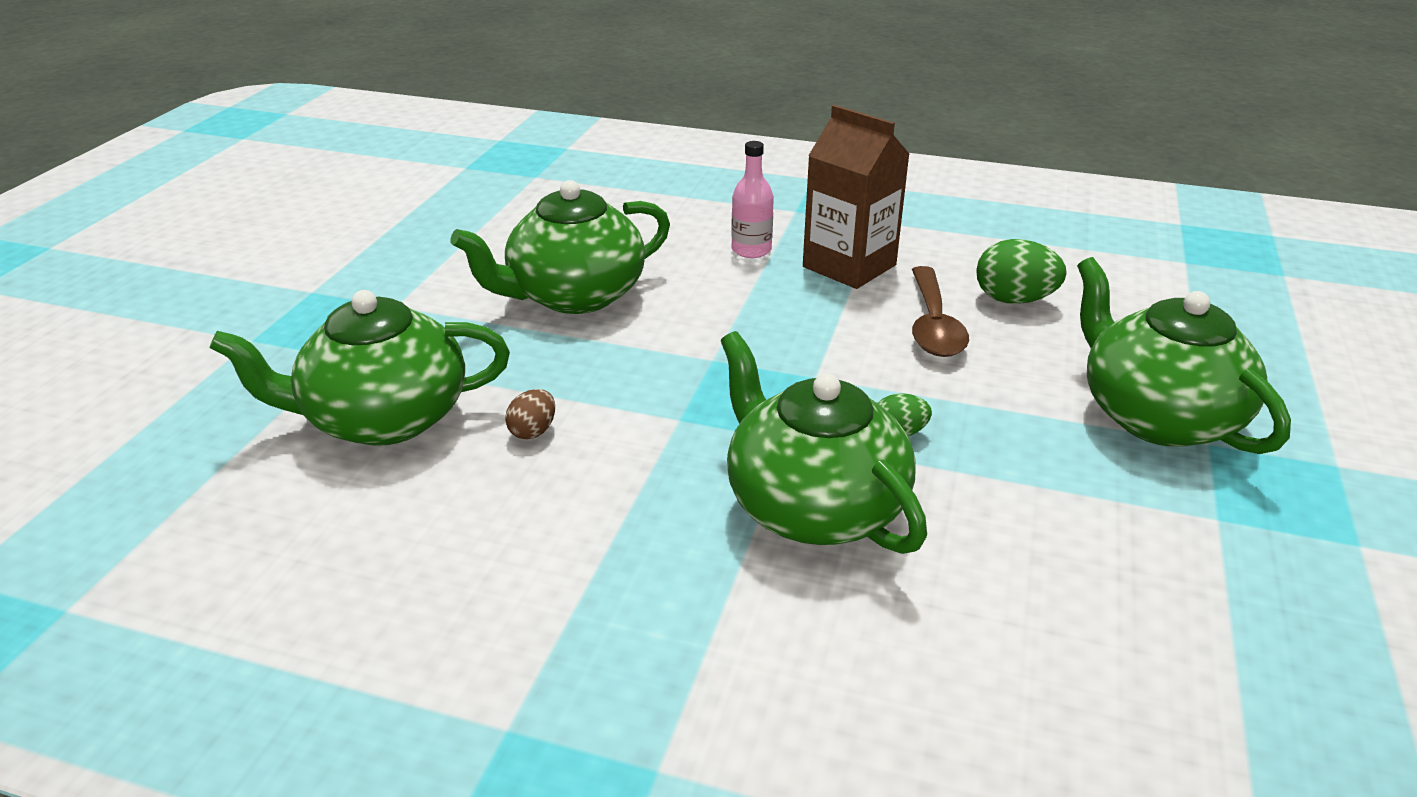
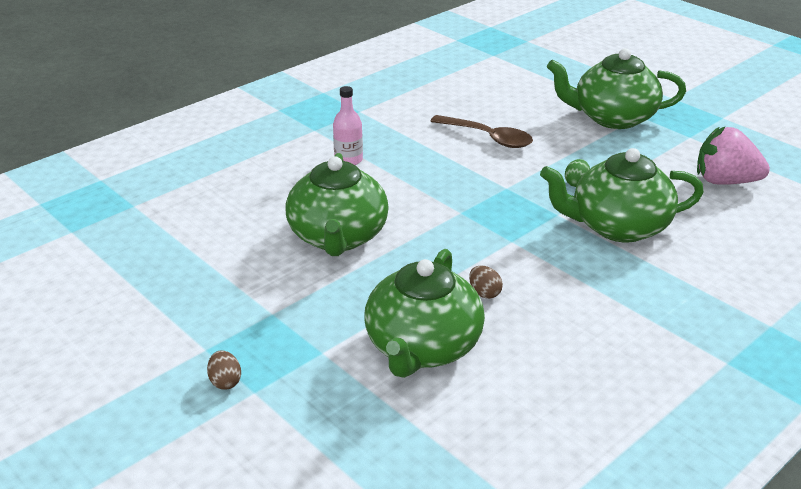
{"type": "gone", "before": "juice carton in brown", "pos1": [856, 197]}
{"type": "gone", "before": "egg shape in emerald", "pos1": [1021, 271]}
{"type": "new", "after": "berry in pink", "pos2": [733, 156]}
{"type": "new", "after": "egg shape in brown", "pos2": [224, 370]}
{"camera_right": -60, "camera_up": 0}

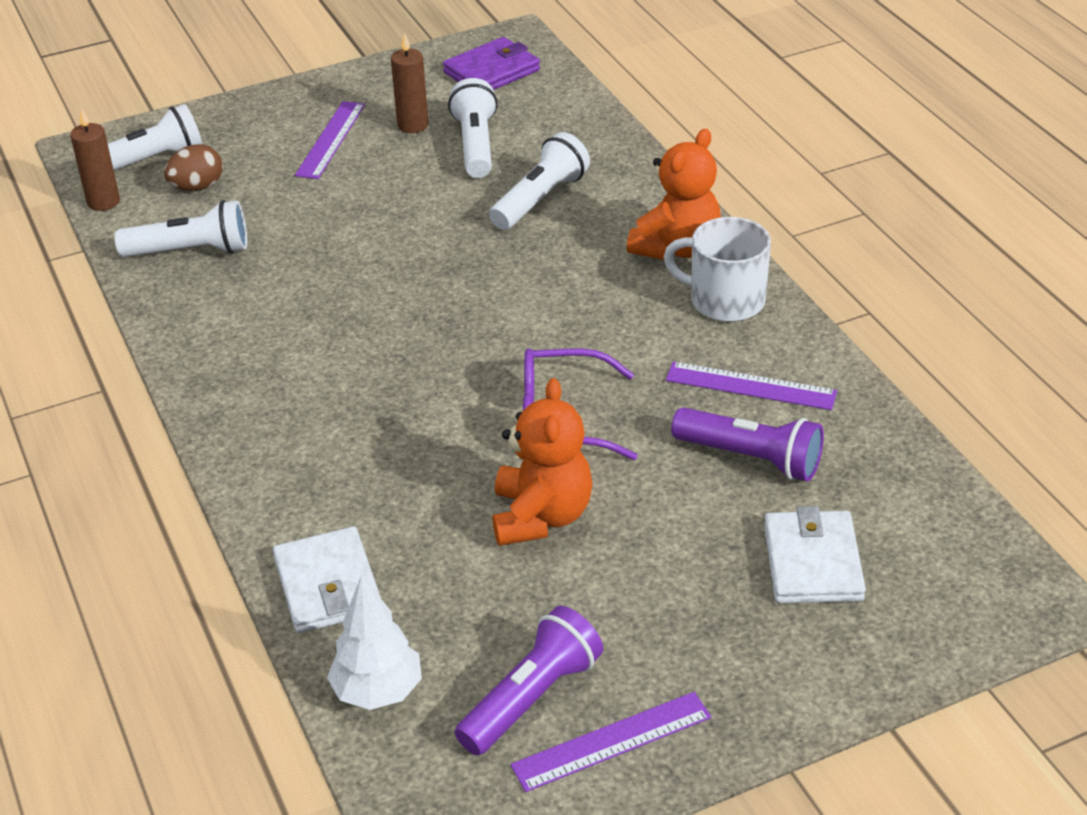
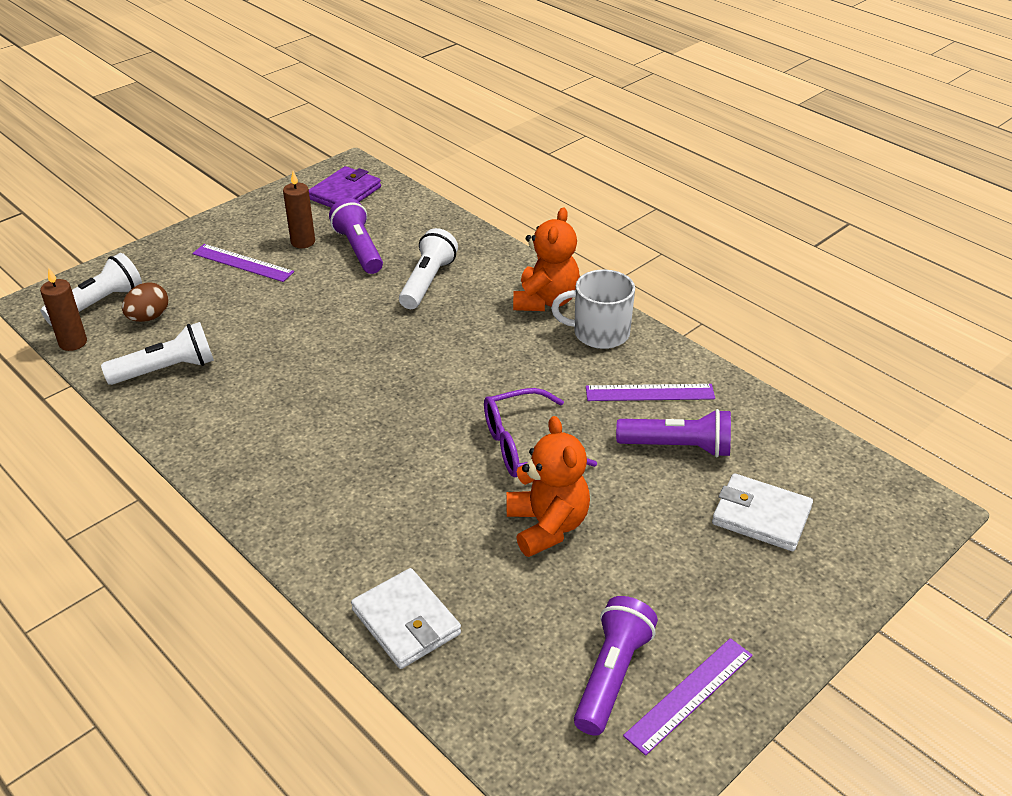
{"type": "repainted", "before": "pocket torch in pure white", "after": "pocket torch in violet", "pos1": [473, 128], "pos2": [356, 236]}
{"type": "rotated", "before": "ruler in violet", "pos1": [330, 140], "pos2": [243, 263], "turn": -60}
{"type": "rotated", "before": "billfold in pure white", "pos1": [815, 554], "pos2": [762, 512], "turn": -45}
{"type": "gone", "before": "tree in pure white", "pos1": [374, 642]}
{"camera_right": -20, "camera_up": 0}

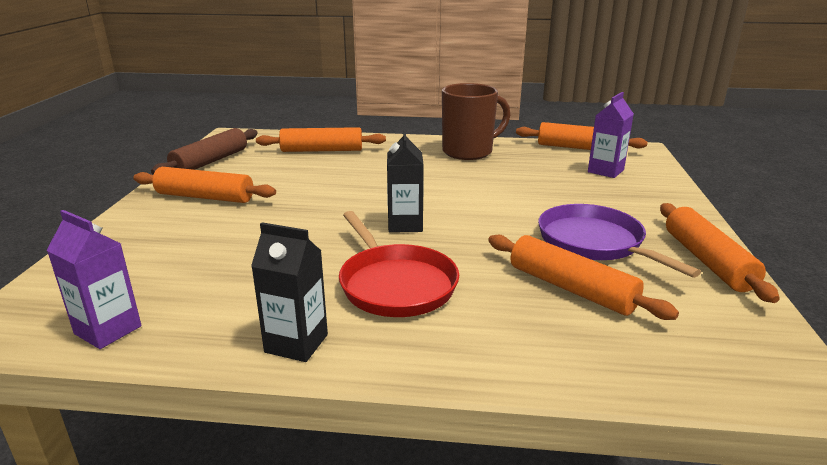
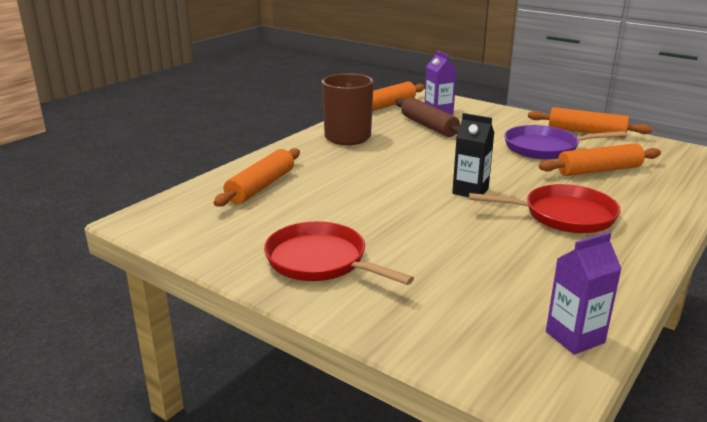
{"type": "shifted", "before": "rolling pin in brown", "pos1": [204, 151], "pos2": [427, 117]}
{"type": "swapped", "before": "rolling pin in orange", "after": "skillet in scarlet", "pos1": [204, 185], "pos2": [339, 253]}
{"type": "gone", "before": "juice carton in black", "pos1": [289, 292]}
{"camera_right": -60, "camera_up": 0}

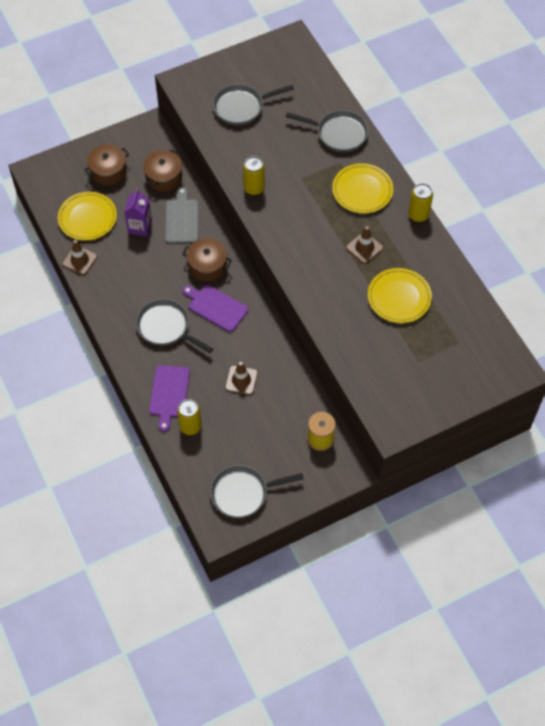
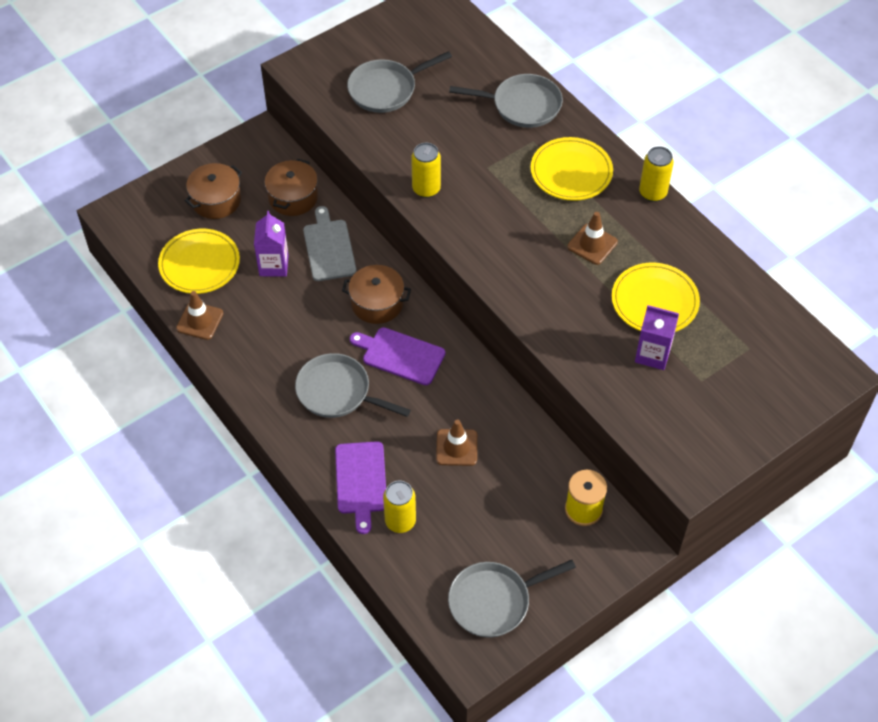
{"type": "new", "after": "juice carton in violet", "pos2": [657, 337]}
{"camera_right": -10, "camera_up": -5}

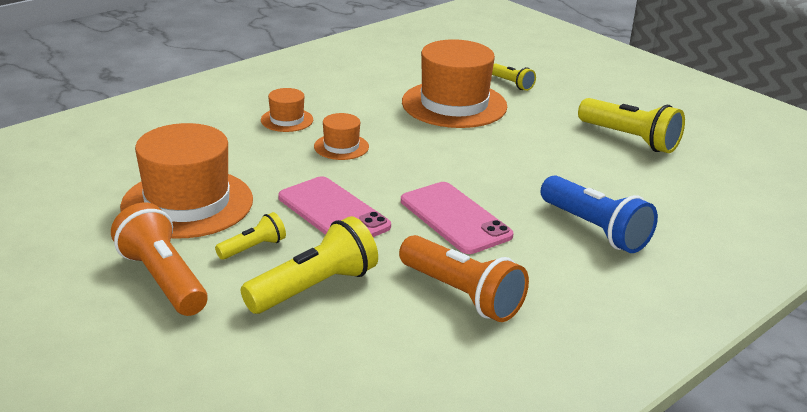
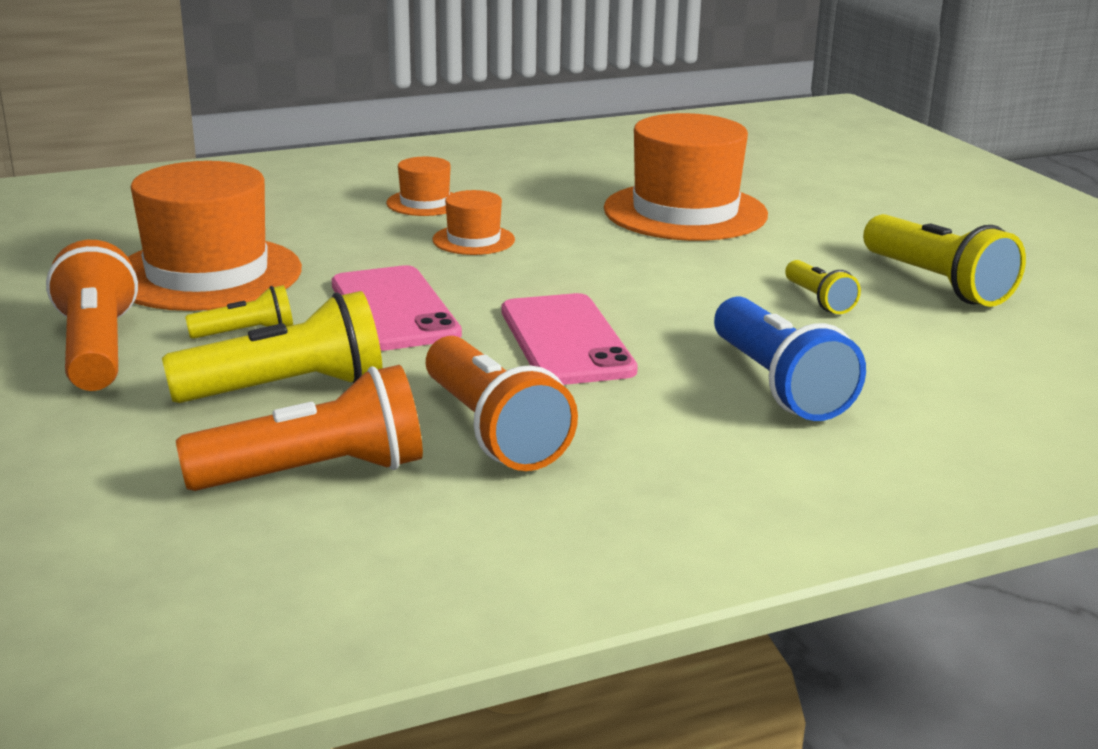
{"type": "shifted", "before": "pocket torch in bright yellow", "pos1": [514, 77], "pos2": [823, 287]}
{"type": "new", "after": "pocket torch in orange", "pos2": [299, 428]}
{"camera_right": 20, "camera_up": -5}

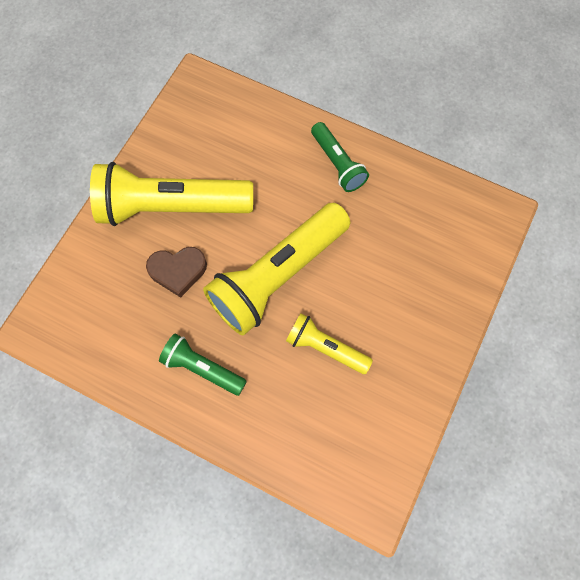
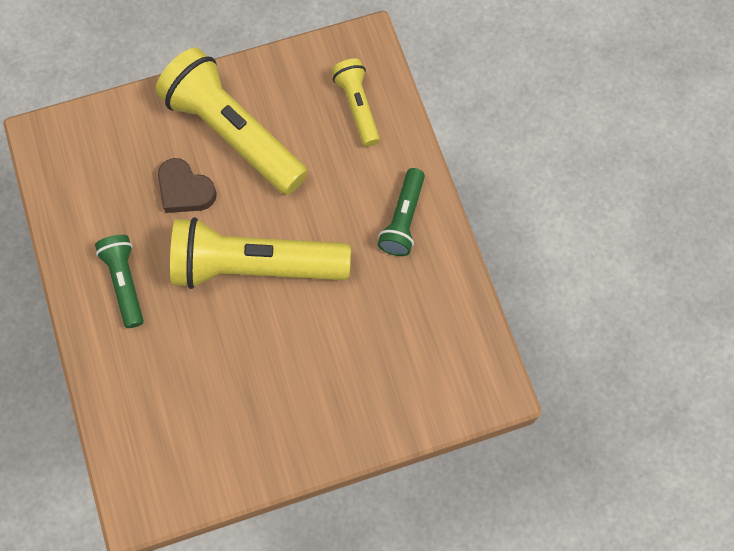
{"type": "shifted", "before": "pocket torch in bright yellow", "pos1": [329, 343], "pos2": [355, 103]}
{"camera_right": 45, "camera_up": 0}

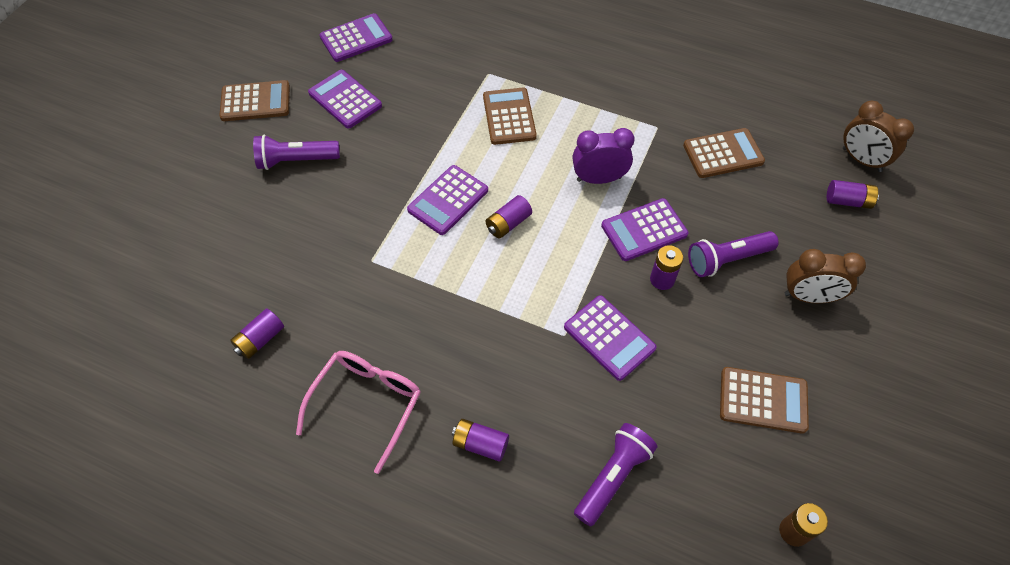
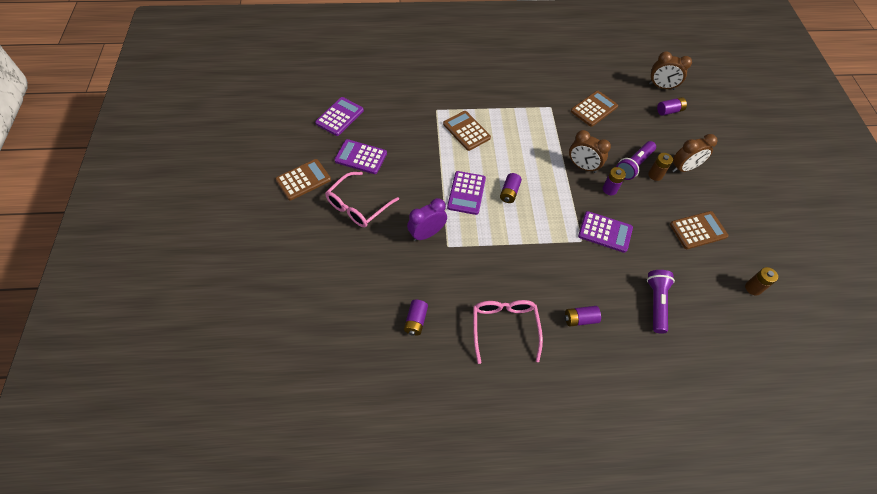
{"type": "shifted", "before": "alarm clock in violet", "pos1": [603, 156], "pos2": [427, 219]}
{"type": "swapped", "before": "pocket torch in violet", "after": "spectacles in pink", "pos1": [296, 152], "pos2": [362, 199]}
{"type": "swapped", "before": "adding machine in violet", "after": "alarm clock in brown", "pos1": [645, 229], "pos2": [590, 151]}
{"type": "new", "after": "battery in brown", "pos2": [660, 167]}
{"camera_right": -30, "camera_up": 0}

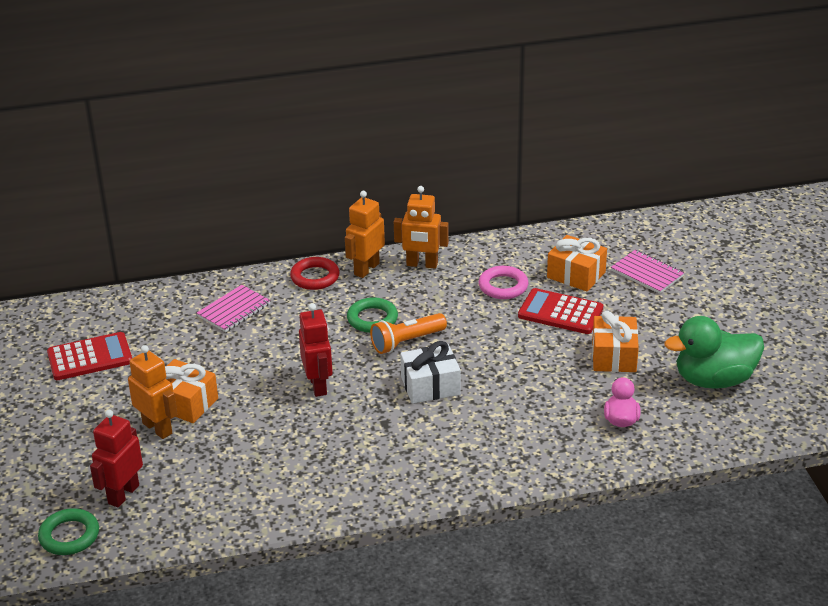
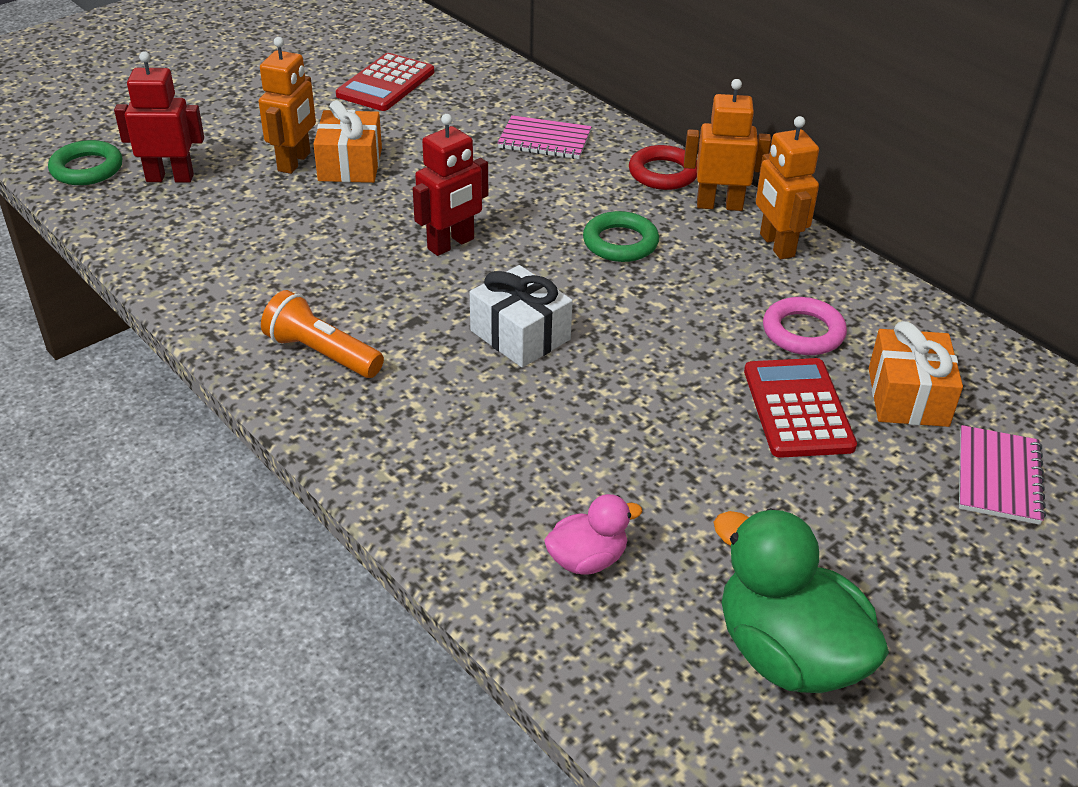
{"type": "gone", "before": "wrapped gift in orange", "pos1": [615, 341]}
{"type": "shifted", "before": "pocket torch in orange", "pos1": [408, 333], "pos2": [322, 334]}
{"type": "rotated", "before": "adding machine in scarlet", "pos1": [89, 356], "pos2": [385, 82], "turn": 75}
{"camera_right": 60, "camera_up": 5}

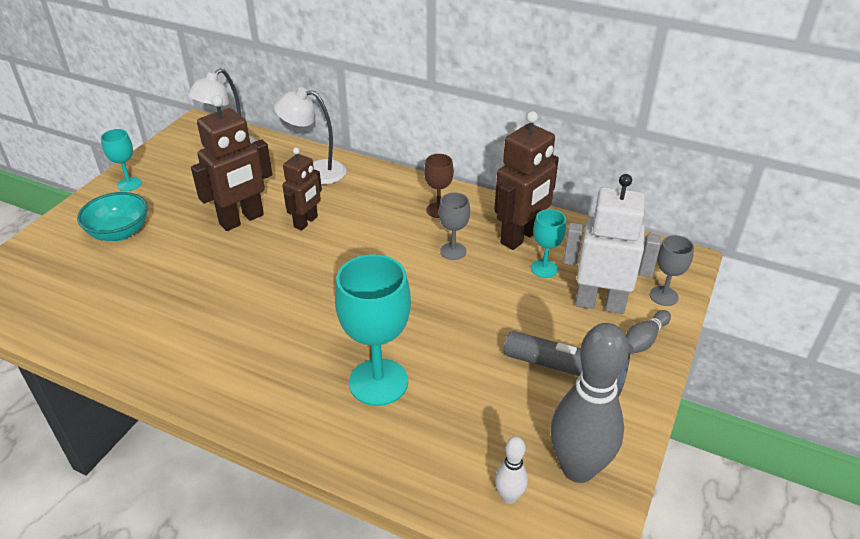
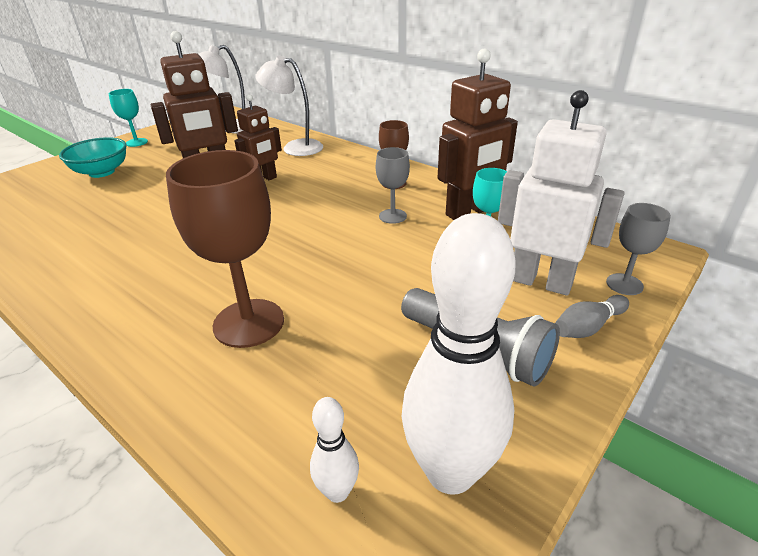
{"type": "repainted", "before": "wine glass in turquoise", "after": "wine glass in brown", "pos1": [373, 330], "pos2": [225, 249]}
{"type": "repainted", "before": "skittle in gray", "after": "skittle in pure white", "pos1": [589, 403], "pos2": [458, 354]}
{"camera_right": 15, "camera_up": -5}

